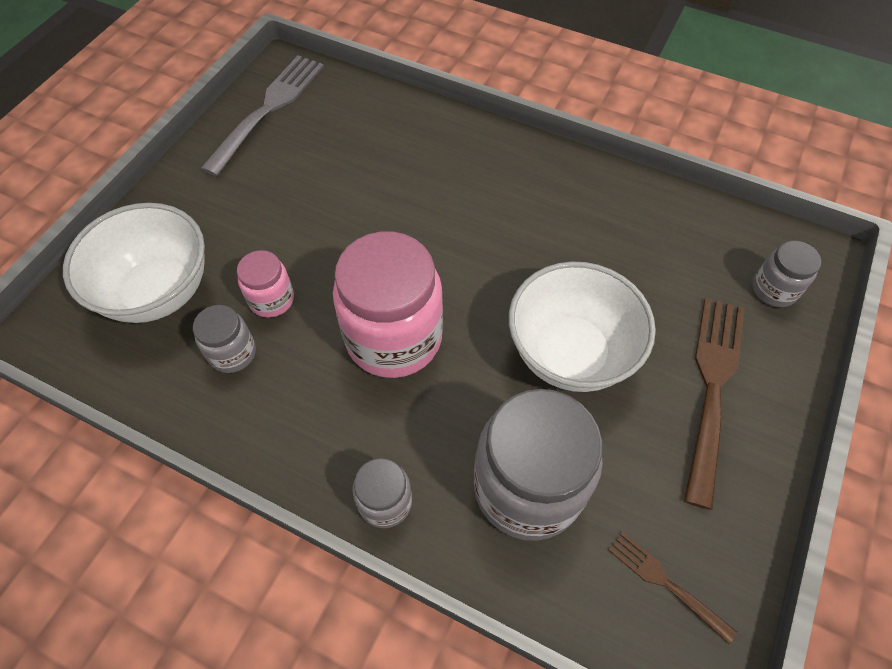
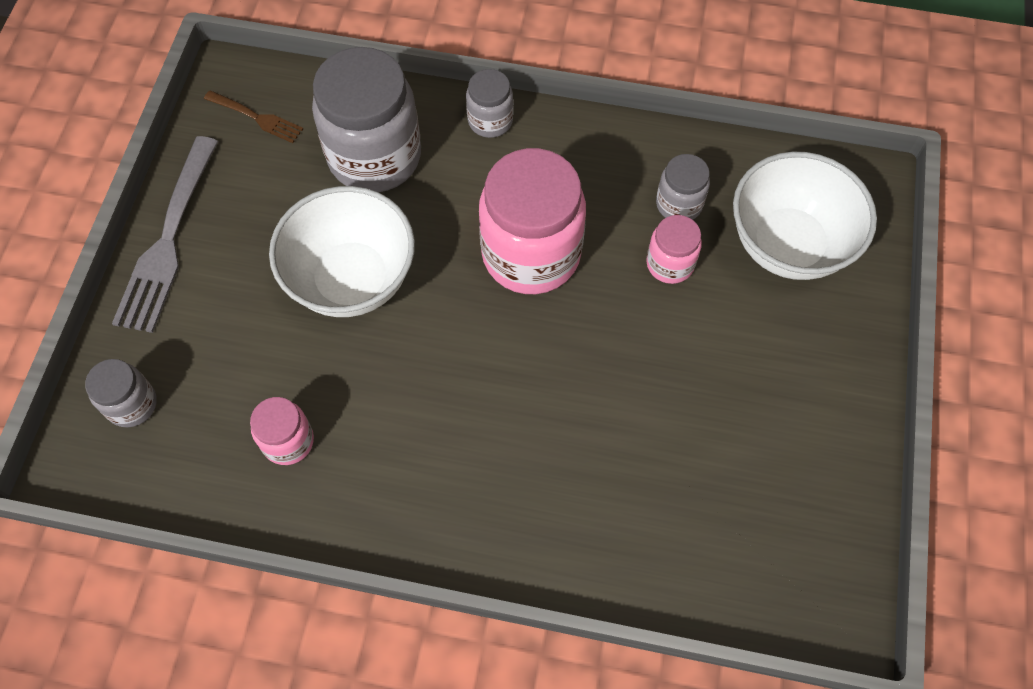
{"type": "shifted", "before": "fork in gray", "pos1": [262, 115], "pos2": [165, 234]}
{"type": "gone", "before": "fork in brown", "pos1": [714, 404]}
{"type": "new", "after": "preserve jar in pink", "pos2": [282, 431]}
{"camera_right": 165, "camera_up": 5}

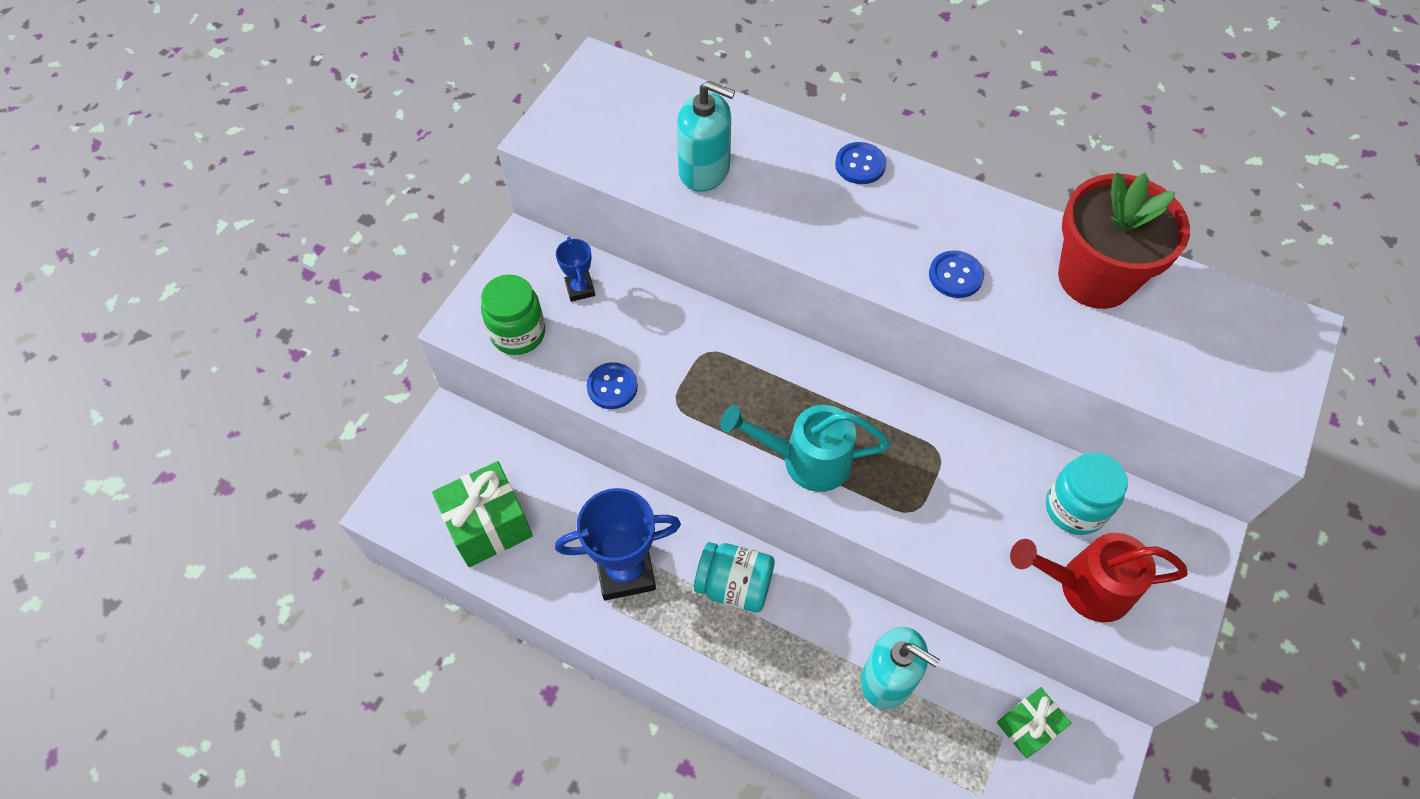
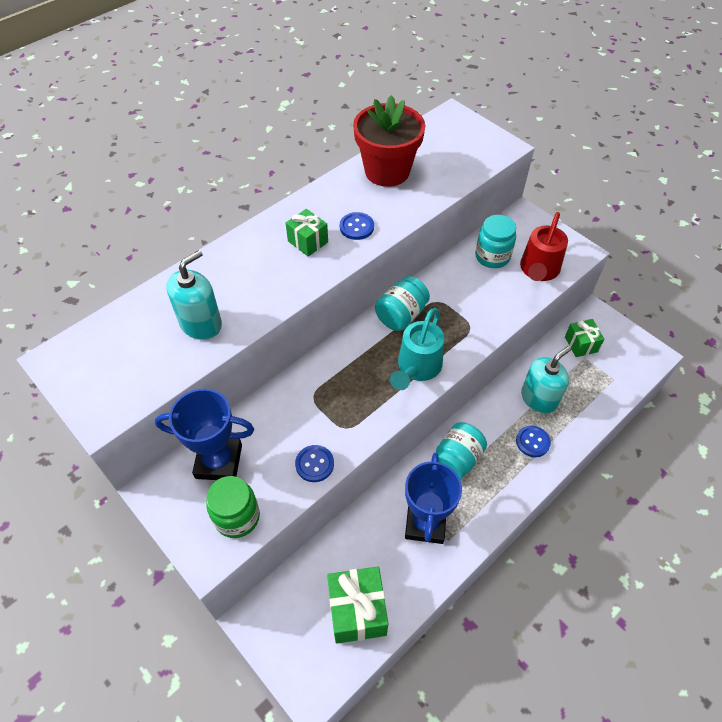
{"type": "shifted", "before": "shirt button in cobalt", "pos1": [860, 163], "pos2": [533, 441]}
{"type": "scaled", "before": "award cup in cobalt", "pos1": [575, 269], "pos2": [204, 434], "scale": 1.99}
{"type": "new", "after": "wrapped gift in emerald", "pos2": [307, 233]}
{"type": "new", "after": "preserve jar in turquoise", "pos2": [402, 303]}
{"camera_right": -70, "camera_up": -5}

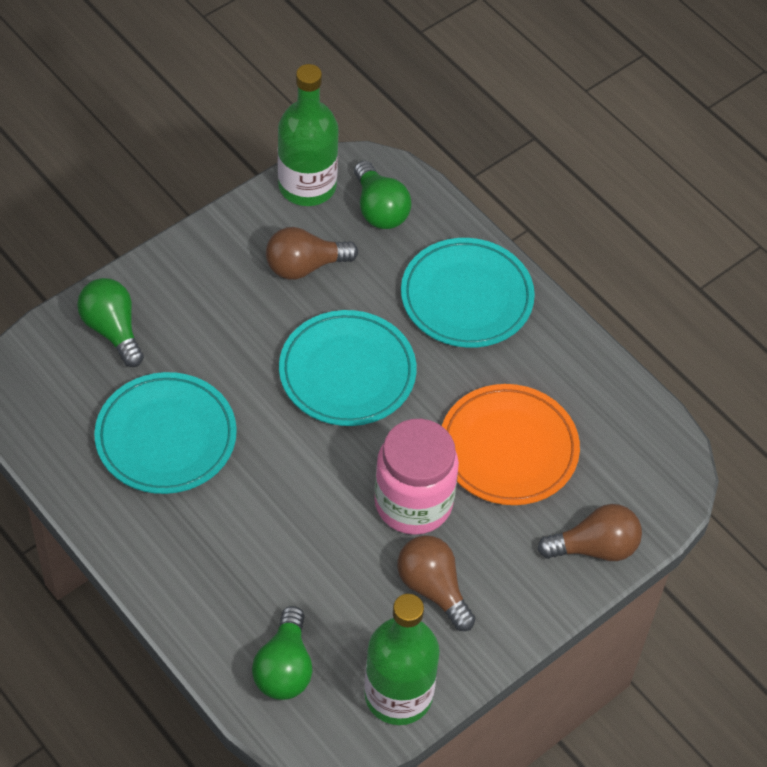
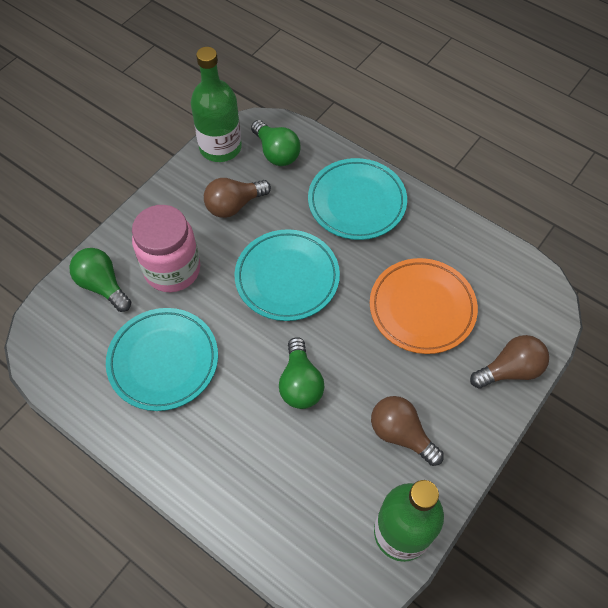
{"type": "shifted", "before": "preserve jar in pink", "pos1": [416, 477], "pos2": [166, 248]}
{"type": "shifted", "before": "light bulb in emerald", "pos1": [282, 653], "pos2": [301, 373]}
{"camera_right": -10, "camera_up": 5}

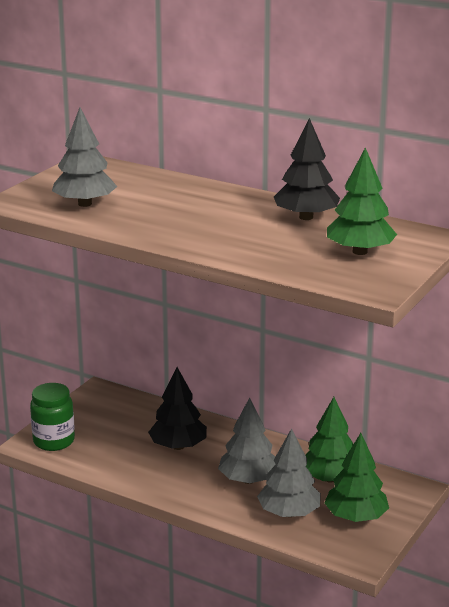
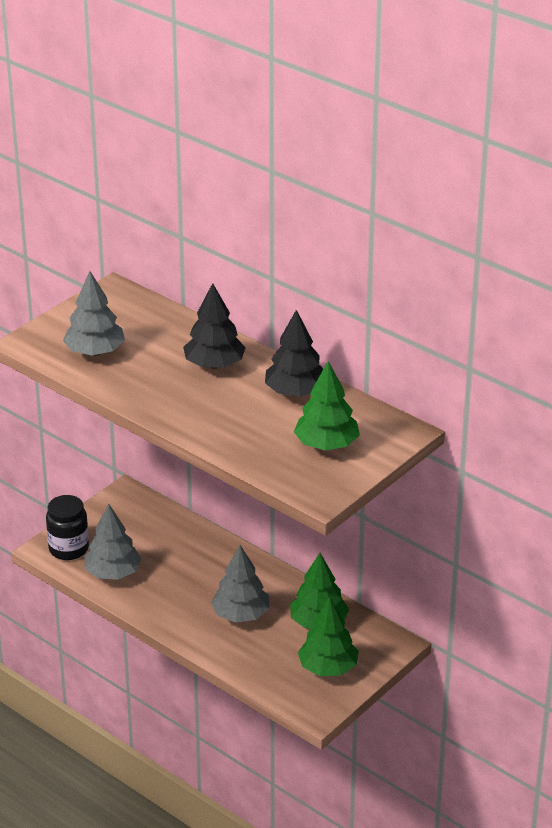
{"type": "shifted", "before": "tree in black", "pos1": [177, 408], "pos2": [214, 326]}
{"type": "repainted", "before": "preserve jar in emerald", "after": "preserve jar in black", "pos1": [52, 417], "pos2": [67, 527]}
{"type": "shifted", "before": "tree in gray", "pos1": [289, 472], "pos2": [113, 542]}
{"camera_right": 10, "camera_up": 10}

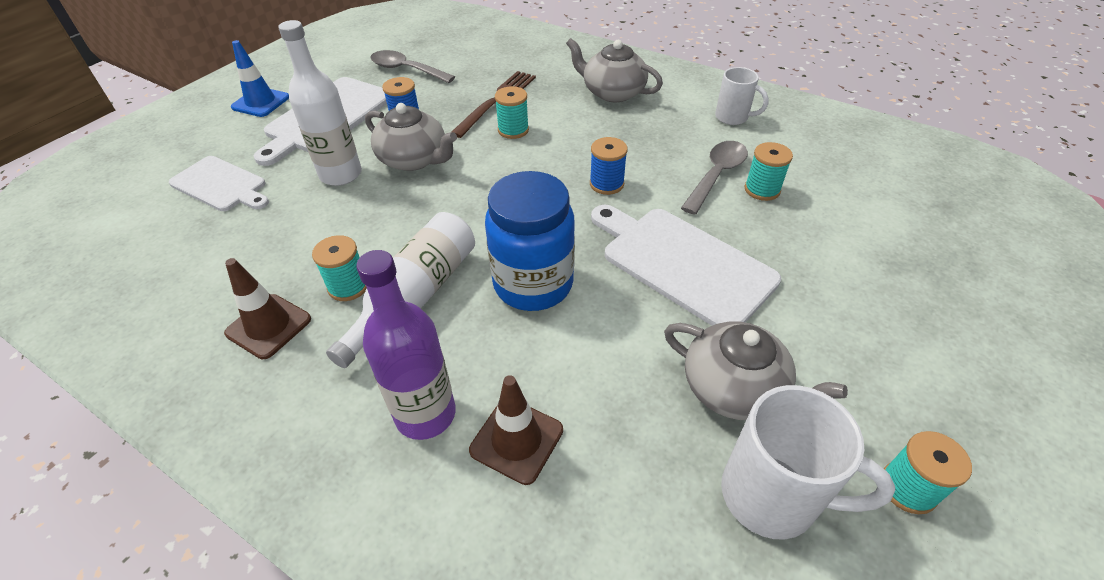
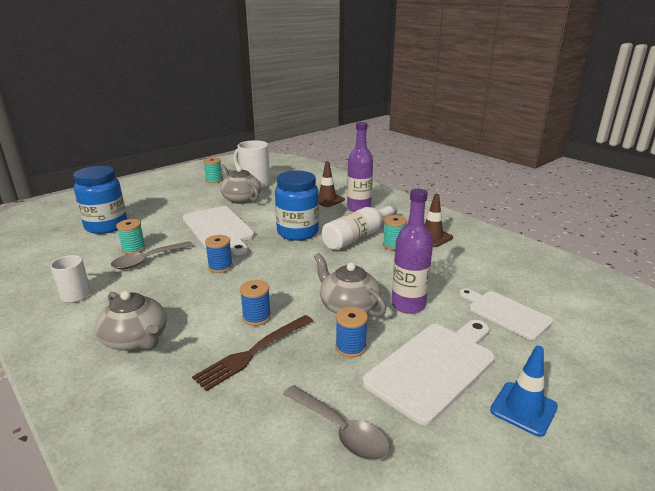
{"type": "repainted", "before": "flask in pure white", "after": "flask in violet", "pos1": [320, 103], "pos2": [412, 251]}
{"type": "repainted", "before": "spool in turquoise", "after": "spool in cobalt", "pos1": [512, 112], "pos2": [255, 303]}
{"type": "new", "after": "preserve jar in cobalt", "pos2": [100, 200]}
{"camera_right": -165, "camera_up": -20}

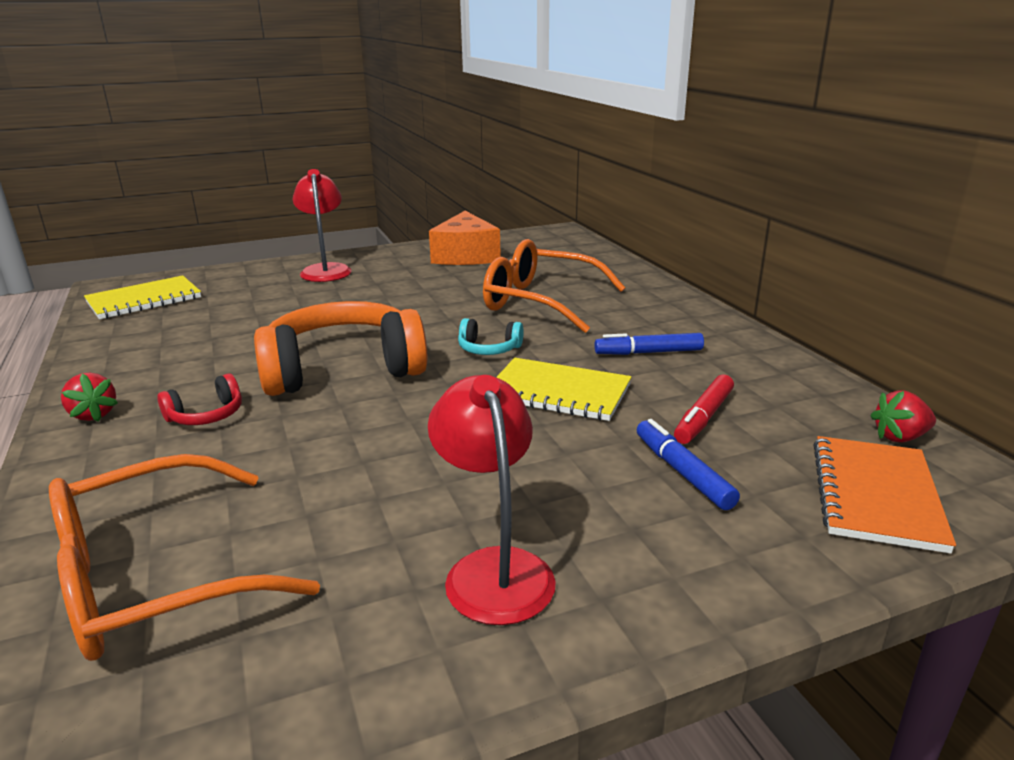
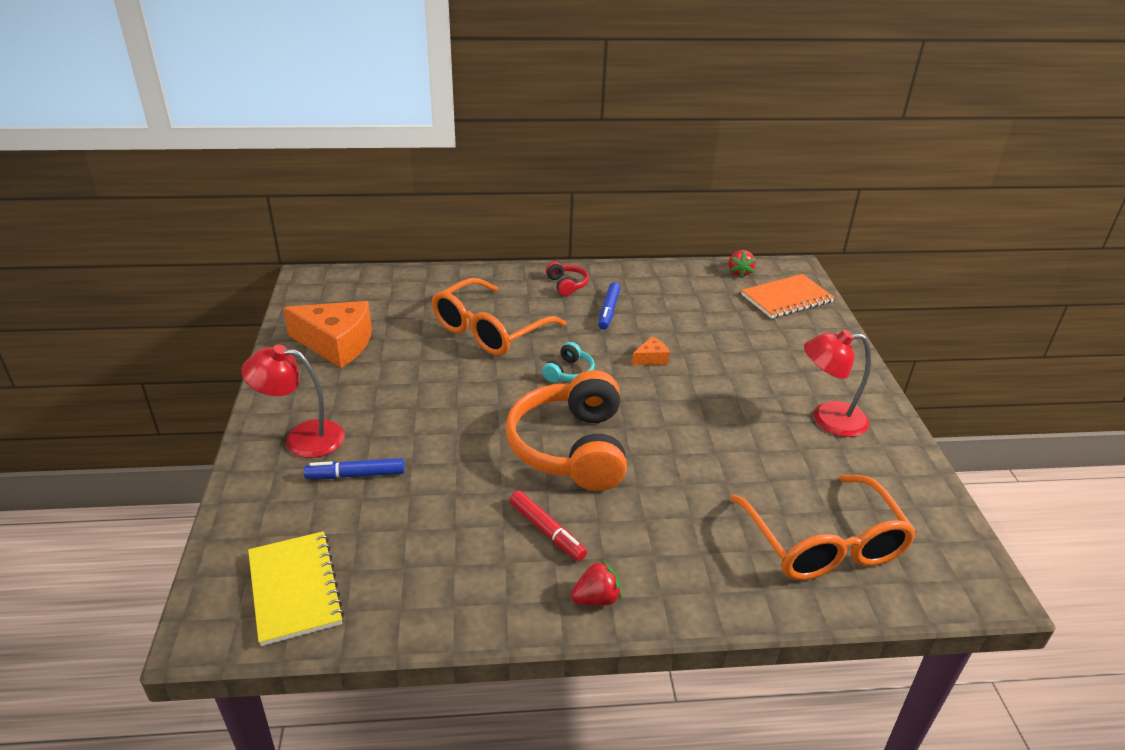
{"type": "swapped", "before": "exercise book in bright yellow", "after": "cheese in orange", "pos1": [564, 389], "pos2": [651, 350]}
{"type": "shifted", "before": "headset in scarlet", "pos1": [199, 399], "pos2": [567, 279]}
{"type": "shifted", "before": "felt pen in scarlet", "pos1": [704, 409], "pos2": [548, 526]}
{"type": "shifted", "before": "felt pen in cobalt", "pos1": [688, 464], "pos2": [354, 468]}
{"type": "rotated", "before": "exercise book in orange", "pos1": [884, 495], "pos2": [788, 296], "turn": -60}
{"camera_right": -75, "camera_up": 10}

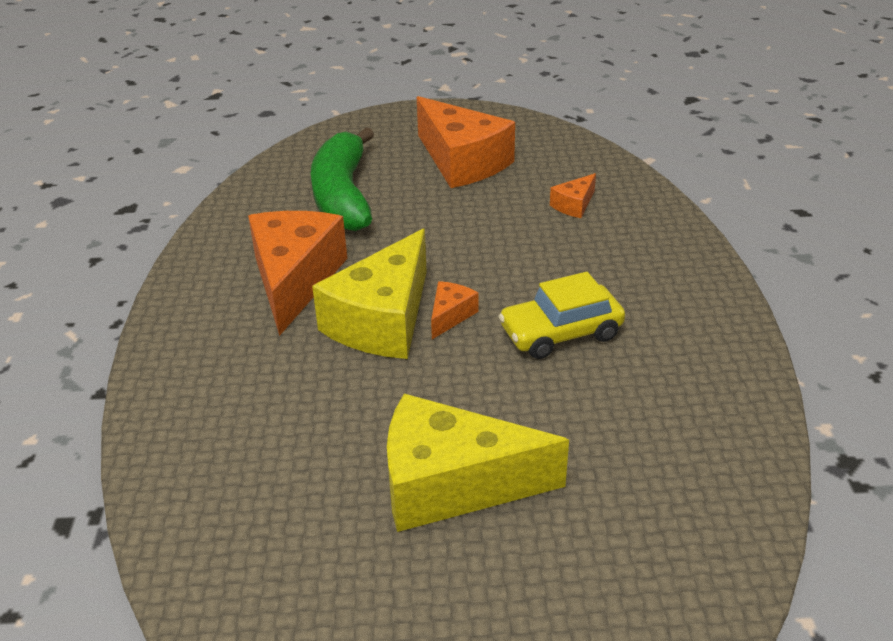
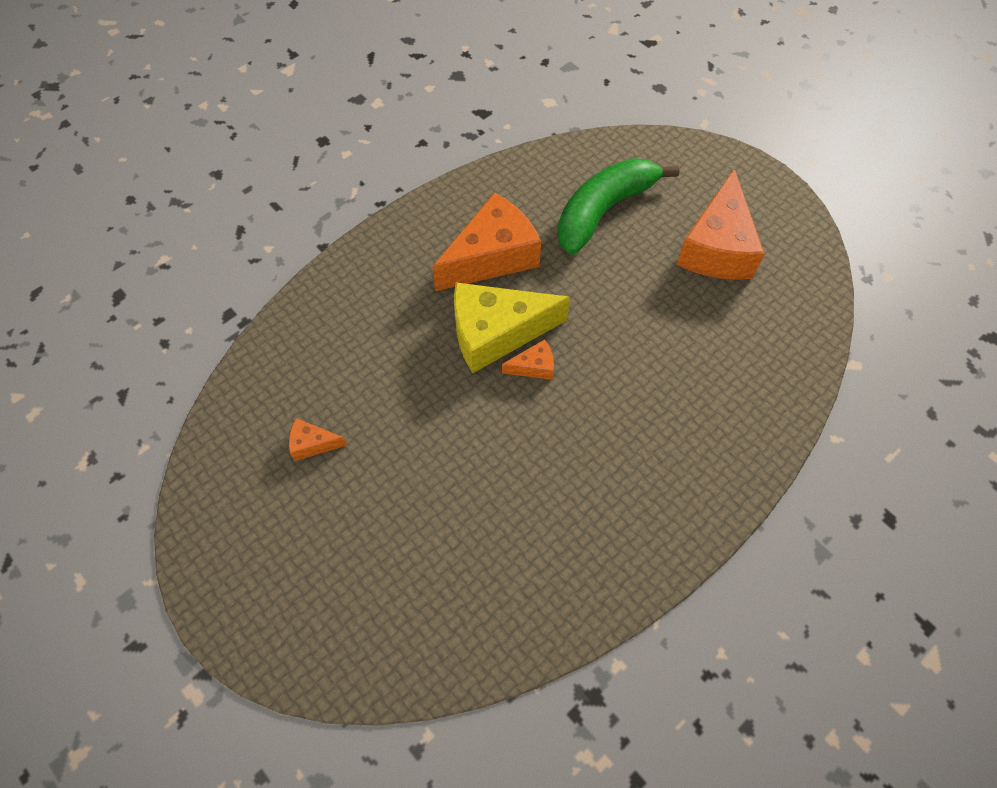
{"type": "shifted", "before": "cheese in orange", "pos1": [573, 195], "pos2": [318, 439]}
{"type": "gone", "before": "automobile in bright yellow", "pos1": [561, 315]}
{"type": "gone", "before": "cheese in bright yellow", "pos1": [478, 463]}
{"camera_right": 50, "camera_up": 25}

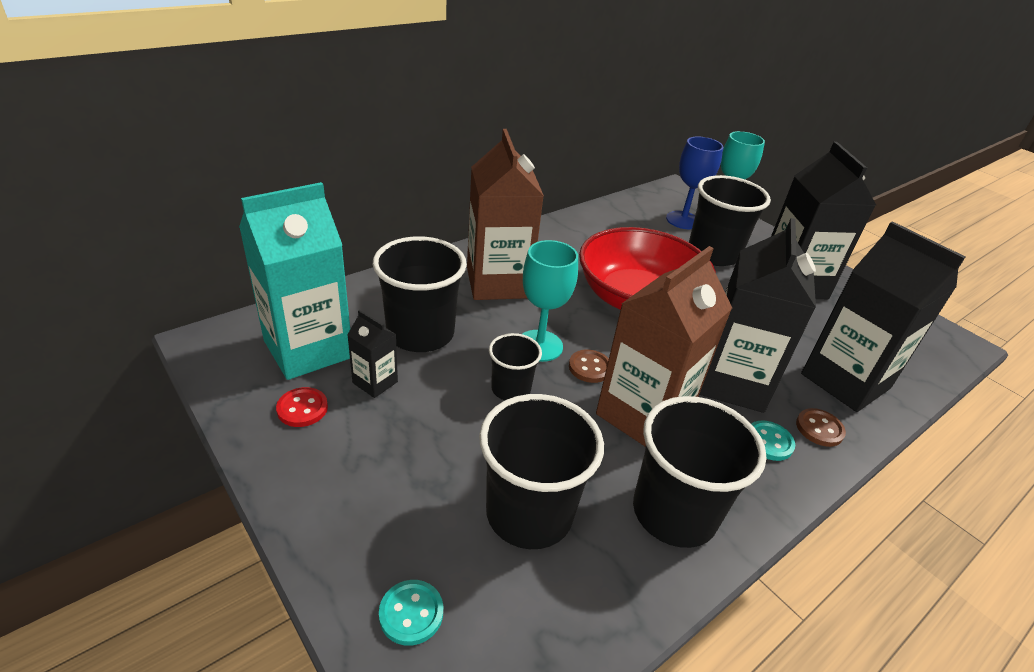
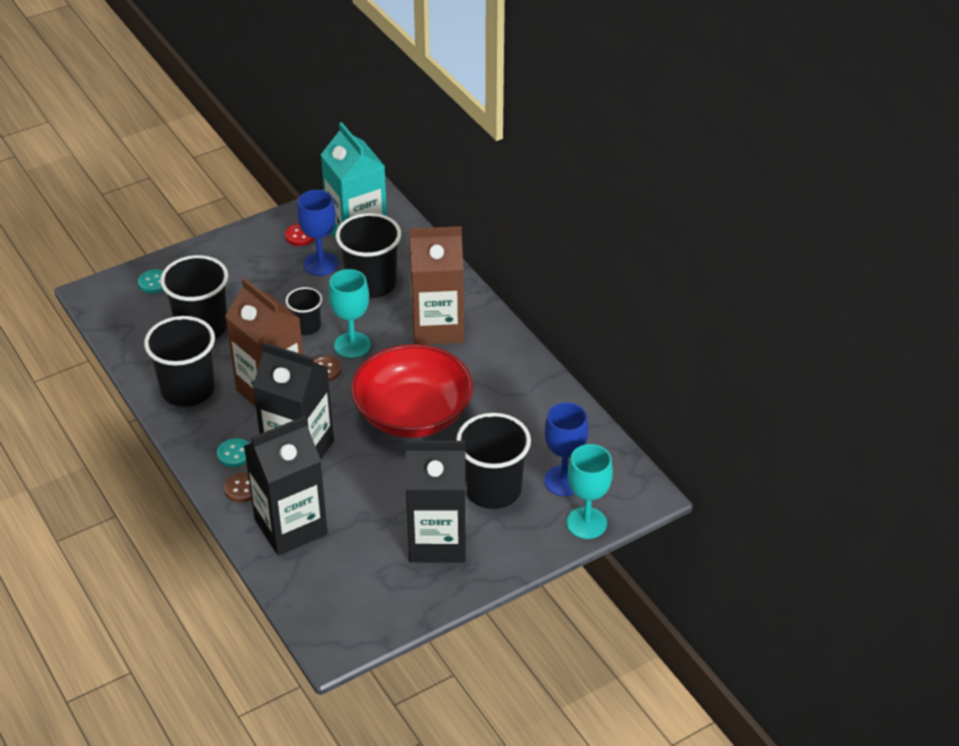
{"type": "swapped", "before": "juice carton in black", "after": "wine glass in cobalt", "pos1": [372, 354], "pos2": [317, 233]}
{"camera_right": 100, "camera_up": 5}

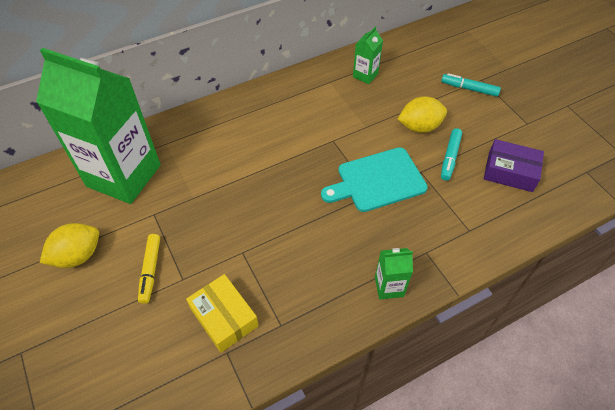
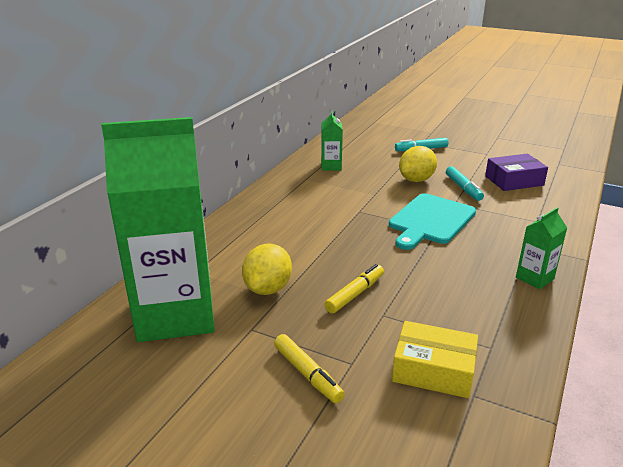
{"type": "shifted", "before": "toy lemon in bright yellow", "pos1": [69, 245], "pos2": [267, 269]}
{"type": "new", "after": "felt pen in bright yellow", "pos2": [354, 288]}
{"camera_right": -35, "camera_up": -25}

